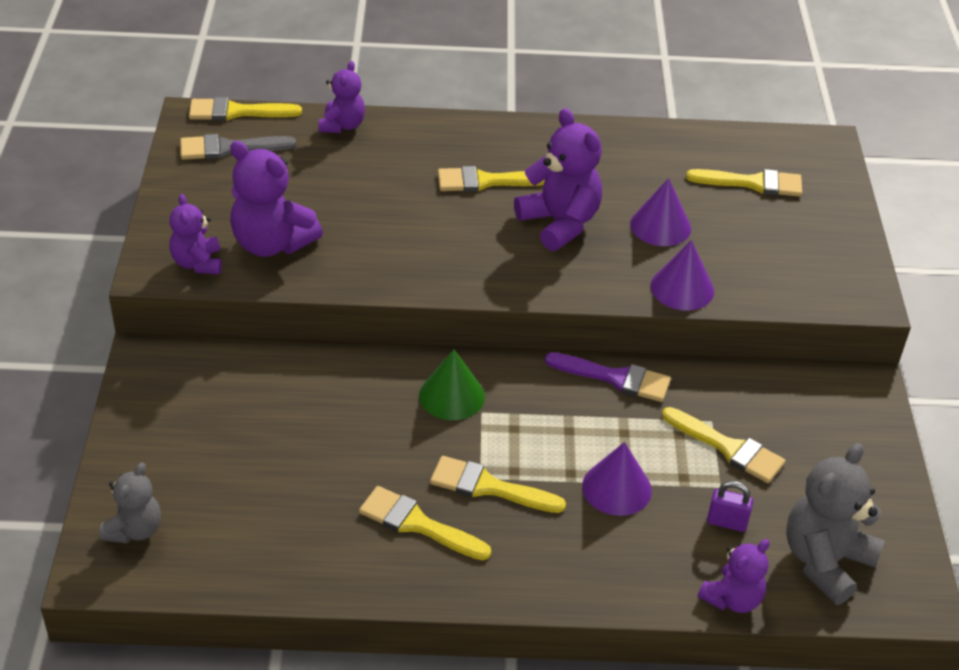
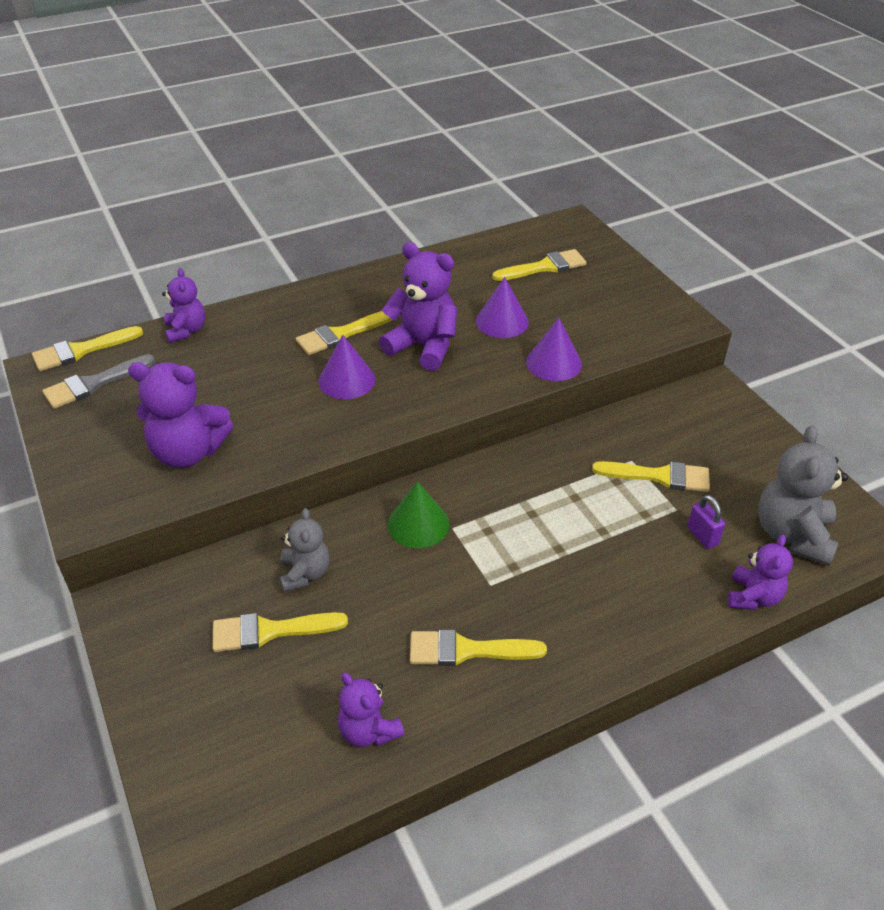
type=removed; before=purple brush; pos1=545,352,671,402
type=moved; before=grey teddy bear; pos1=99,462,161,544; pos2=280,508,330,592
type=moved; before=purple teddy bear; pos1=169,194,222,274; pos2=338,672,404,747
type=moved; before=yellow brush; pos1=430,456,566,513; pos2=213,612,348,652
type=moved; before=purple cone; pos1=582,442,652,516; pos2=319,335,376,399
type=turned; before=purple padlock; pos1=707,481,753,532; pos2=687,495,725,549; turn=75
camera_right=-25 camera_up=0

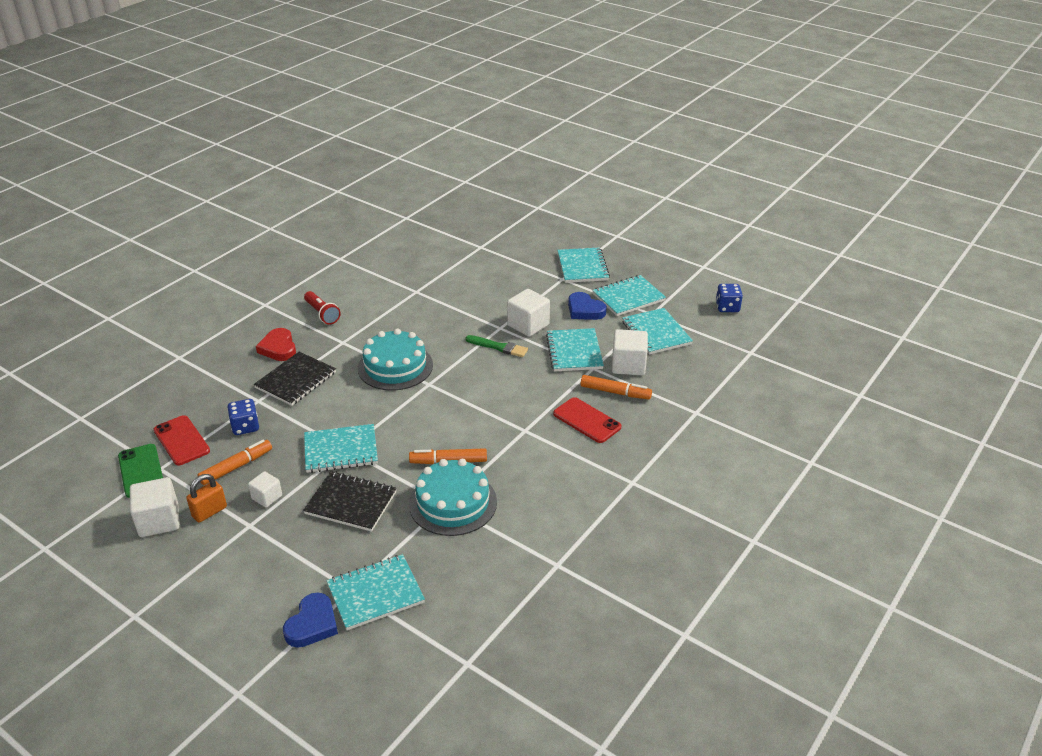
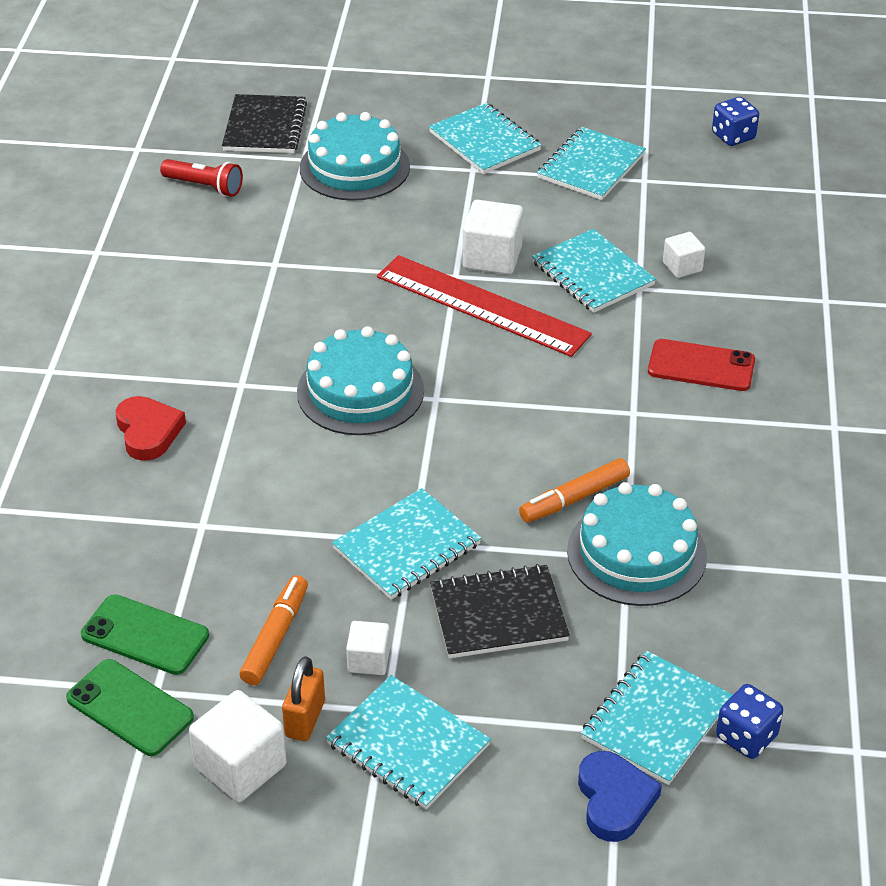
type=removed; before=blue heart; pos1=568,292,607,320
type=removed; before=orange marker; pos1=581,375,652,399
type=added; after=turquoise cake; pos2=300,112,410,201
type=moved; before=blue dice; pos1=227,399,259,435; pos2=716,684,783,759
type=moved; before=black notebook; pos1=254,352,336,406; pos2=222,94,307,153
type=moved; before=red flashlight; pos1=304,291,341,325; pos2=160,159,243,197
type=moved; before=turquoise notebook; pos1=622,308,693,355; pos2=326,675,491,809
type=replaced; before=green brush; after=red ruler; pos1=465,335,528,357; pos2=377,255,592,357
type=recoloured; before=red phone; after=green phone; pos1=154,415,210,465; pos2=81,594,209,675
type=turned; before=red heart; pos1=256,328,296,361; pos2=116,396,186,461; turn=-150
type=resized; before=white cube; pos1=612,329,648,375; pos2=663,232,705,278; scale=0.59
camera_right=-30 camera_up=5

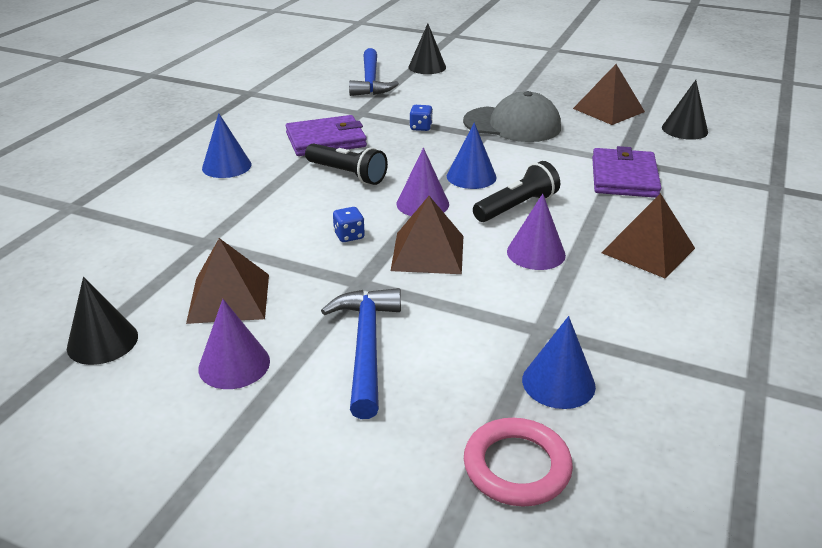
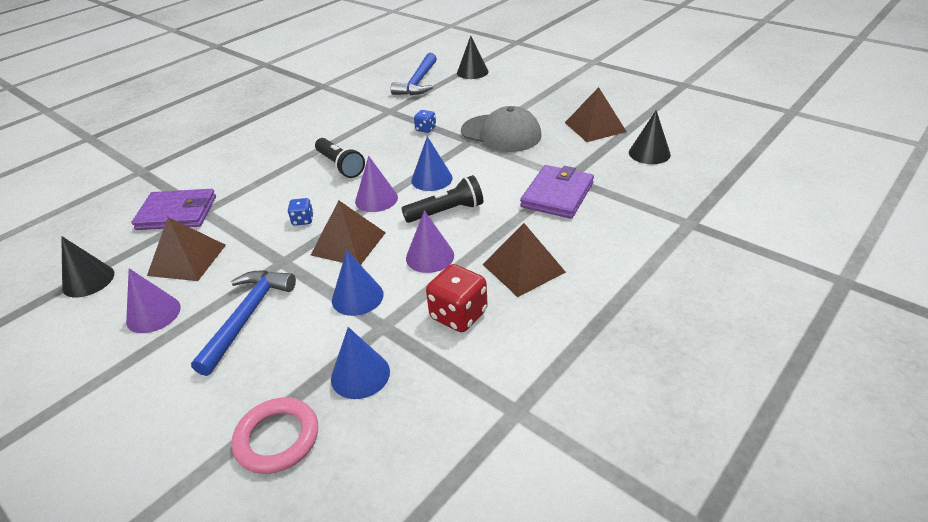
type=added; after=red dice; pos2=426,264,488,332
type=moved; before=blue cone; pos1=202,113,252,178; pos2=332,250,384,316
type=moved; before=purple wallet; pos1=285,115,367,156; pos2=132,189,216,230
camera_right=20 camera_up=5

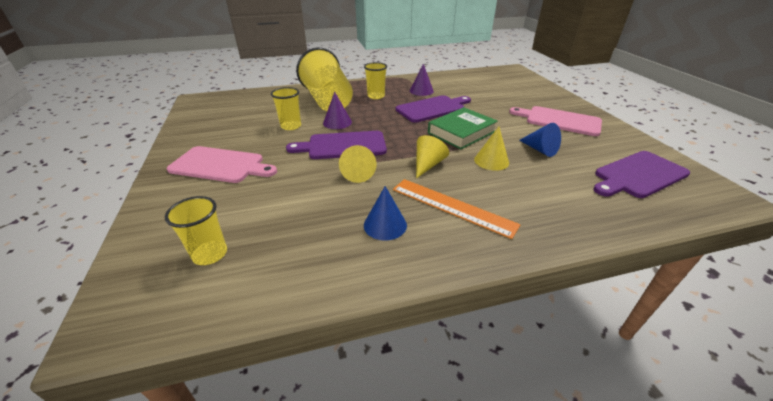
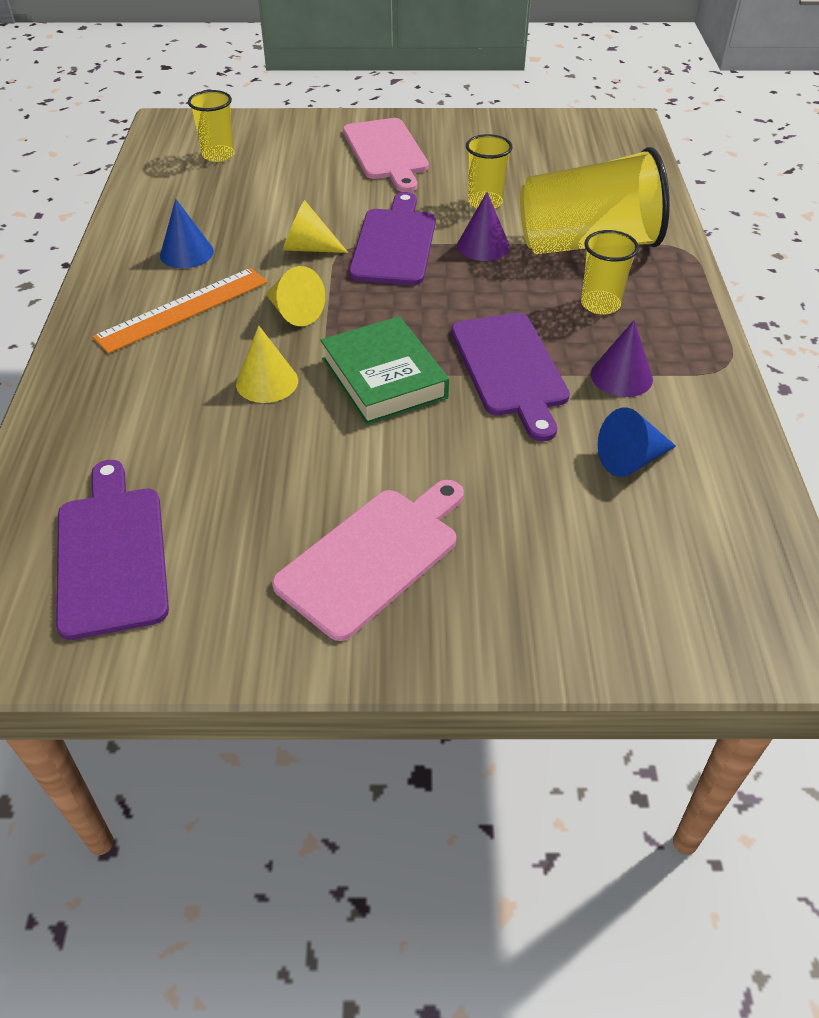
type=moved; before=blue cone; pos1=519,123,561,157; pos2=598,408,676,477
type=turned; before=pink cutting board; pos1=167,146,277,183; pos2=343,118,429,192; turn=-45
camera_right=105 camera_up=10

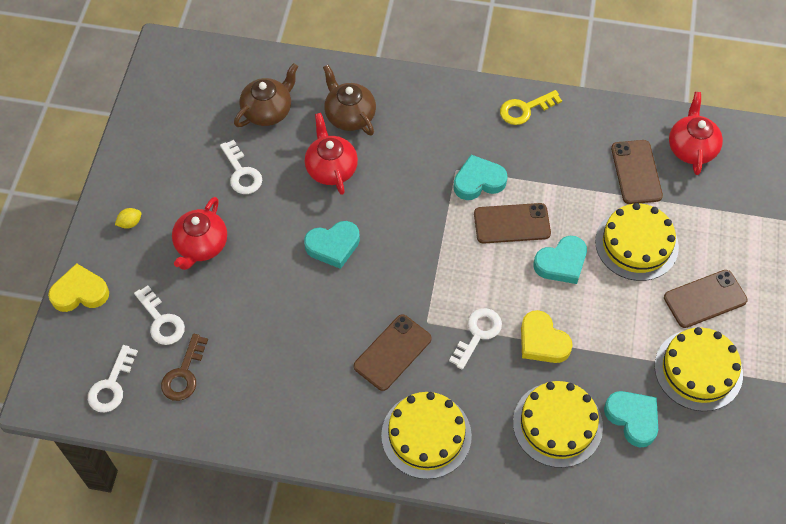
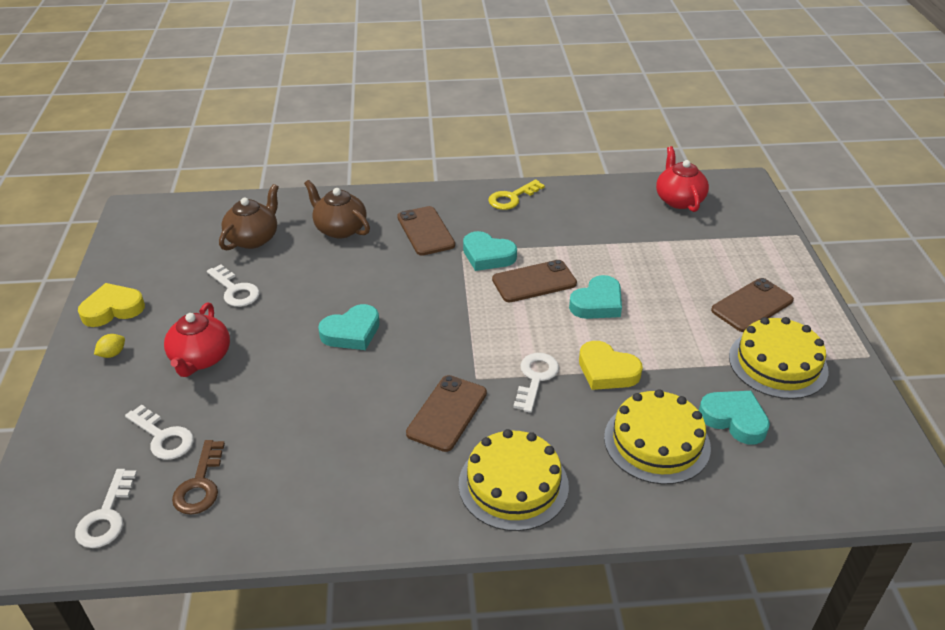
type=removed; before=red teapot; pos1=305,113,358,195
type=removed; before=yellow cake; pos1=595,203,679,281
type=moved; before=yellow heart; pos1=48,263,109,312; pos2=78,283,145,327
type=moved; before=brown phone; pos1=611,140,663,204; pos2=397,206,455,256
type=turned; before=turquoise heart; pos1=454,155,508,200; pos2=463,231,517,271; turn=-120
camera_right=-15 camera_up=-20

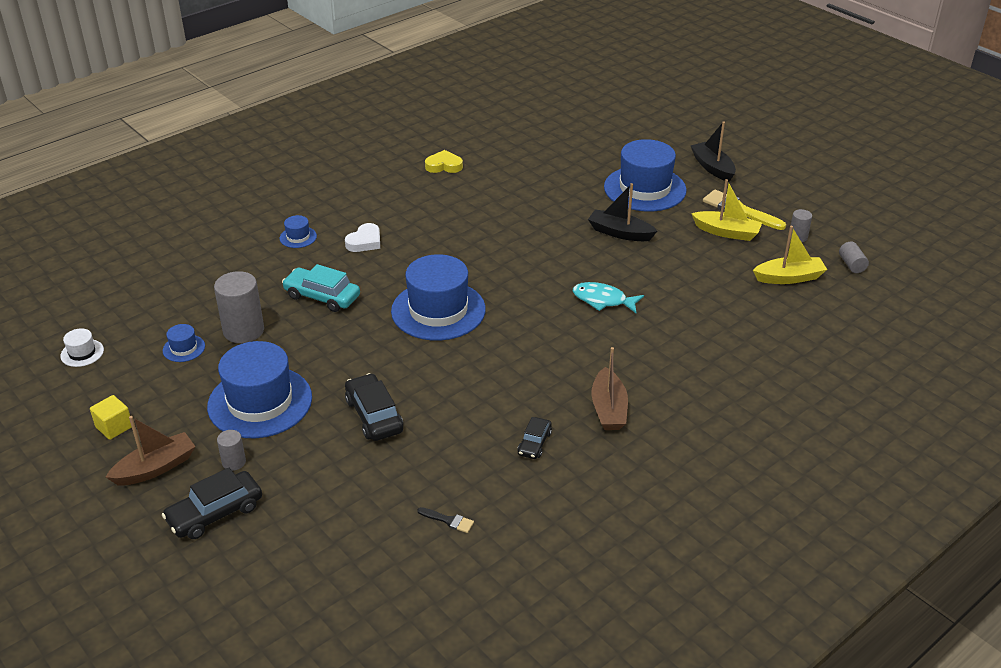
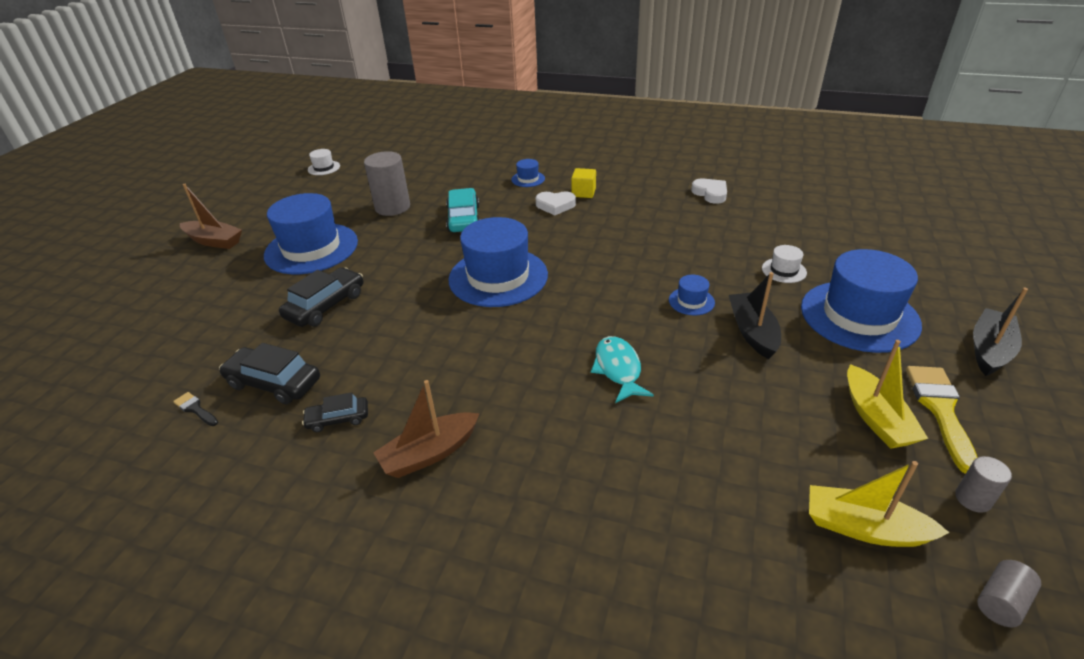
type=removed; before=grey cylinder; pos1=217,430,246,471
type=added; after=white hat; pos2=762,245,807,283
type=moved; before=yellow cube; pos1=90,395,132,440; pos2=571,168,596,198
type=moved; before=black car; pos1=162,468,262,539; pos2=219,343,320,404
type=moved; before=blue hat; pos1=163,324,205,362; pos2=669,275,715,315
type=recoloured; before=yellow heart; after=white heart; pos1=425,150,463,173; pos2=691,178,727,204
type=turned; before=black brush; pos1=417,507,474,533; pos2=173,392,218,426; turn=135
type=turned; before=yellow boat; pos1=753,226,827,284; pos2=809,461,949,547; turn=150
camera_right=60 camera_up=0

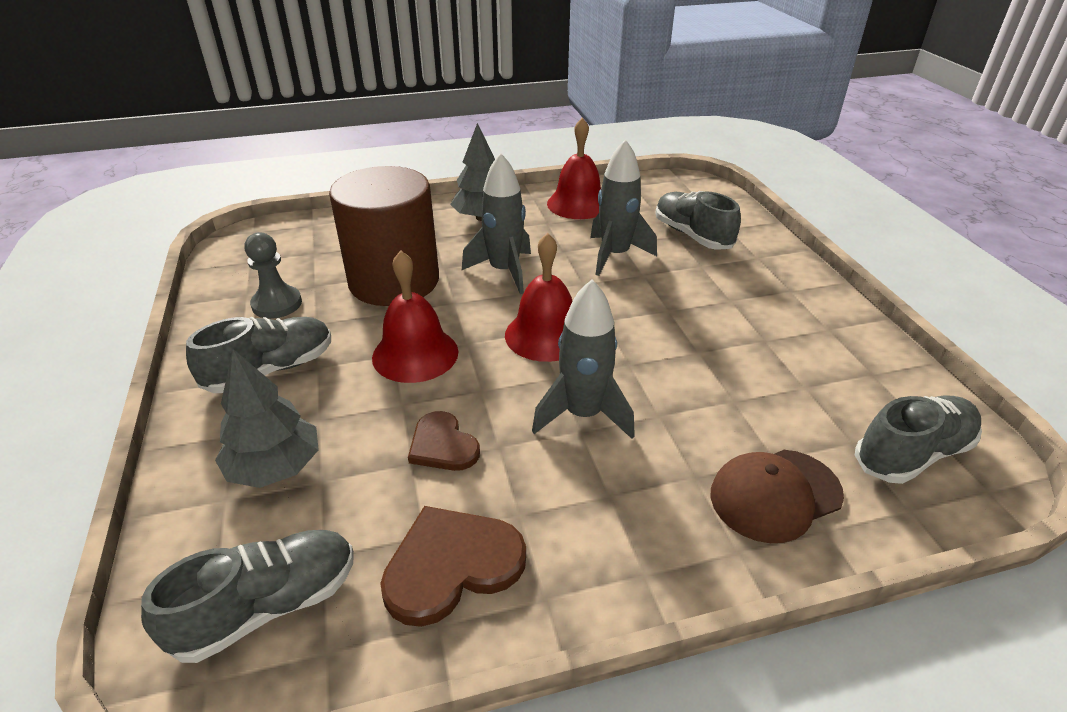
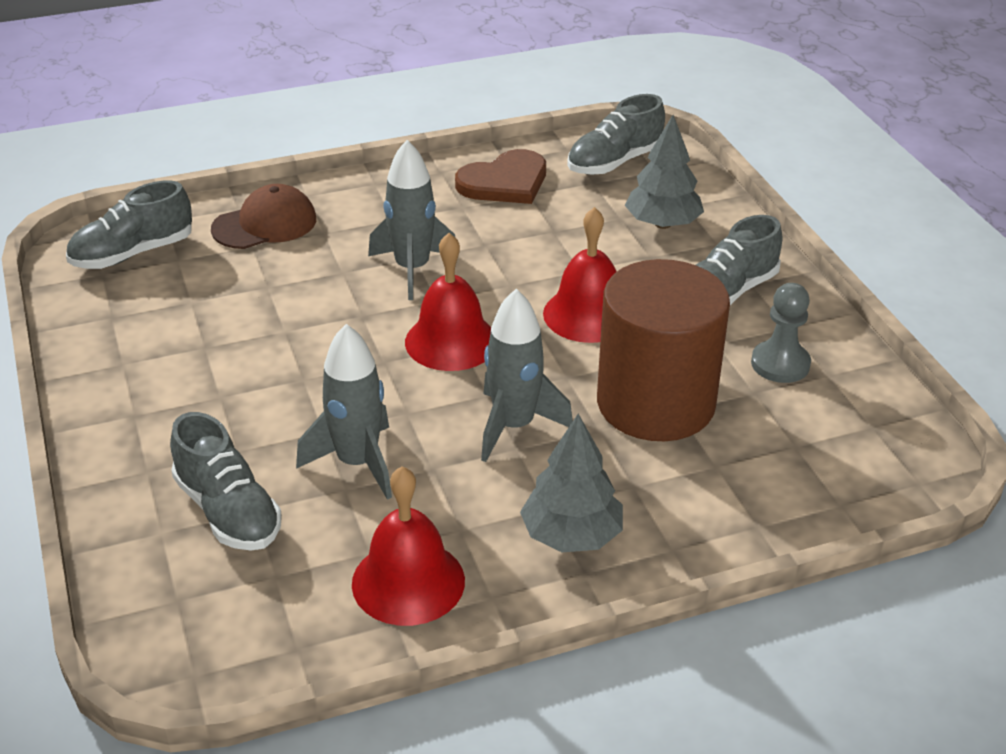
type=removed; before=brown heart; pos1=408,411,480,471
camera_right=175 camera_up=0

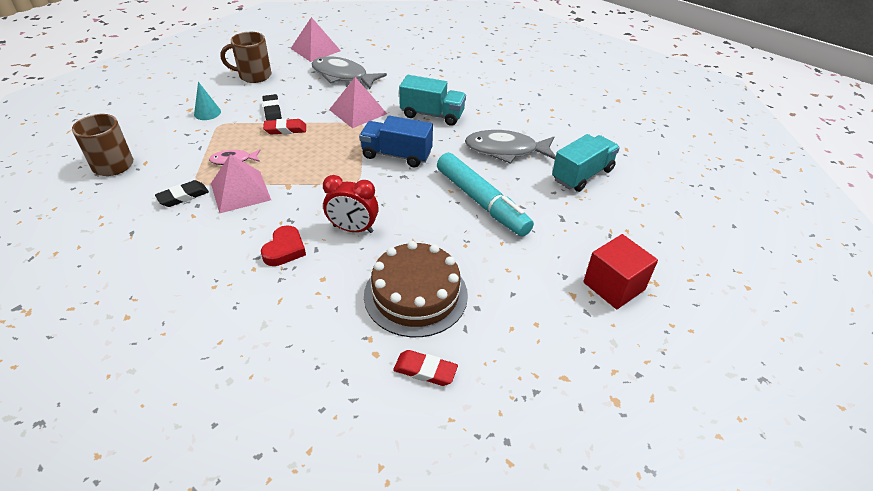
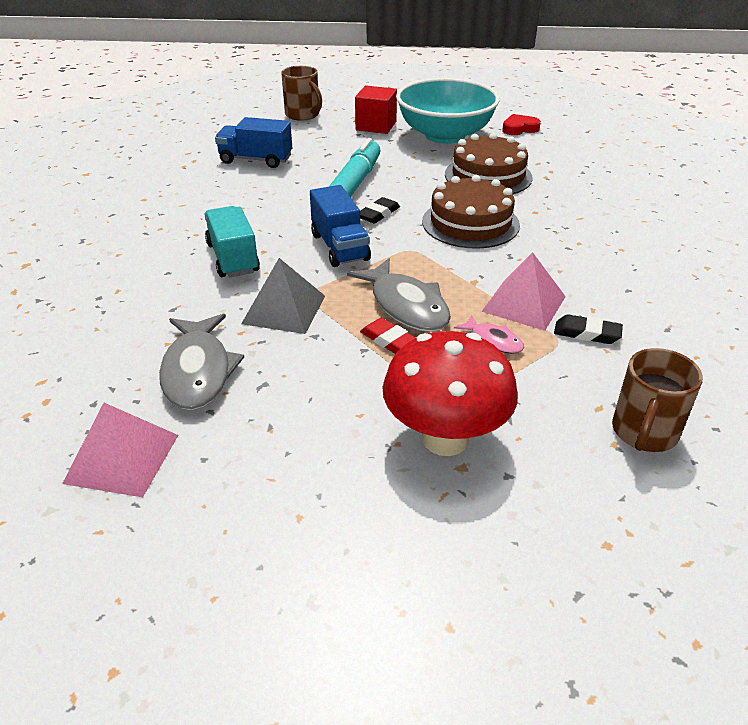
type=removed; before=red eraser; pos1=393,350,458,386
type=added; after=turquoise bowl; pos2=396,78,500,144
type=moved; before=brown mug; pos1=221,32,271,83; pos2=281,66,322,121
type=moved; before=red heart; pos1=261,225,306,266; pos2=502,114,541,135
type=moved; before=black eraser; pos1=262,94,282,121; pos2=360,197,400,223
type=moved; before=grey fish; pos1=465,130,556,164; pos2=347,258,451,332
type=replaced; before=turquoise cone; after=red mushroom; pos1=194,82,221,120; pos2=382,331,518,456
type=replaced; before=red clock; after=brown cake; pos1=323,175,379,233; pos2=422,175,520,249
type=recoloured; before=pink pyramid; after=grey pyramid; pos1=329,77,387,128; pos2=241,258,325,334
type=recoloured; before=turquoise truck; after=blue truck; pos1=552,134,620,192; pos2=215,117,292,168
camera_right=-125 camera_up=-5

